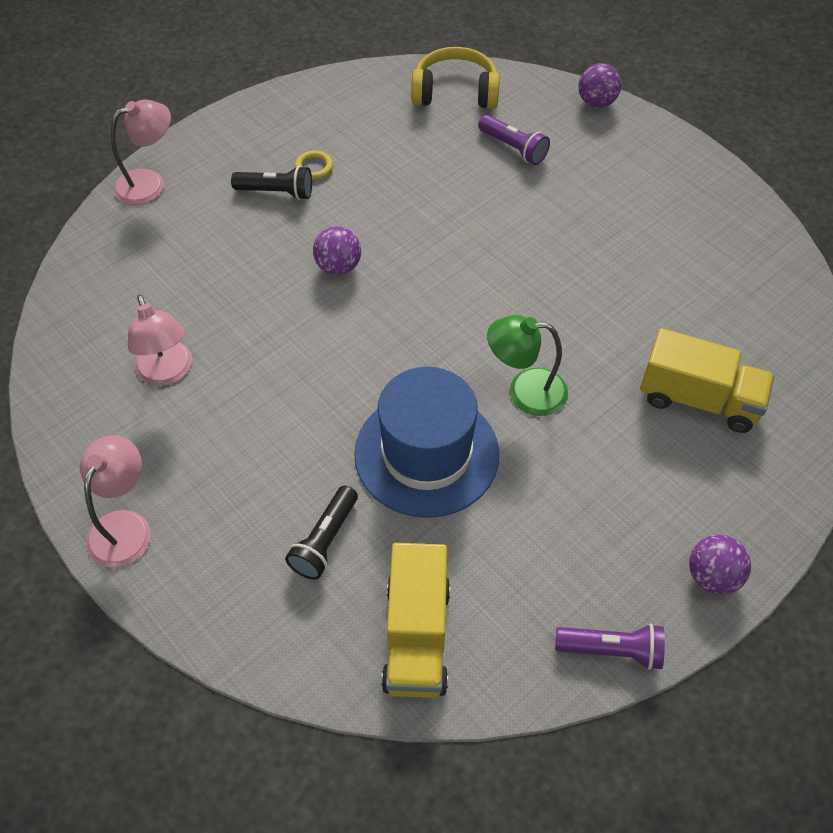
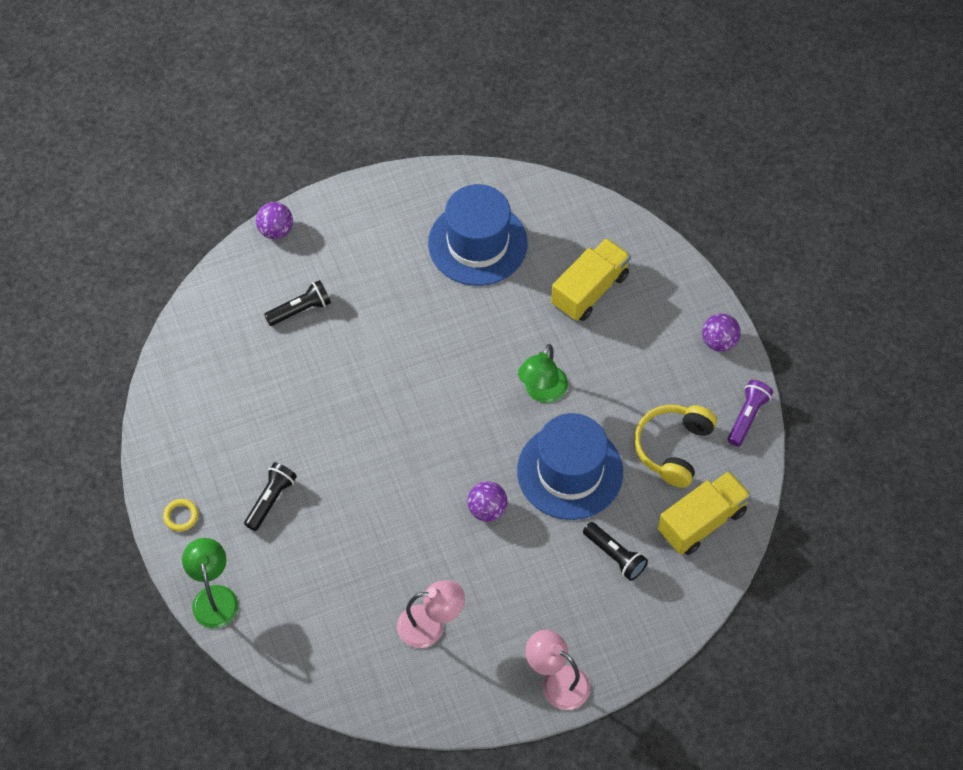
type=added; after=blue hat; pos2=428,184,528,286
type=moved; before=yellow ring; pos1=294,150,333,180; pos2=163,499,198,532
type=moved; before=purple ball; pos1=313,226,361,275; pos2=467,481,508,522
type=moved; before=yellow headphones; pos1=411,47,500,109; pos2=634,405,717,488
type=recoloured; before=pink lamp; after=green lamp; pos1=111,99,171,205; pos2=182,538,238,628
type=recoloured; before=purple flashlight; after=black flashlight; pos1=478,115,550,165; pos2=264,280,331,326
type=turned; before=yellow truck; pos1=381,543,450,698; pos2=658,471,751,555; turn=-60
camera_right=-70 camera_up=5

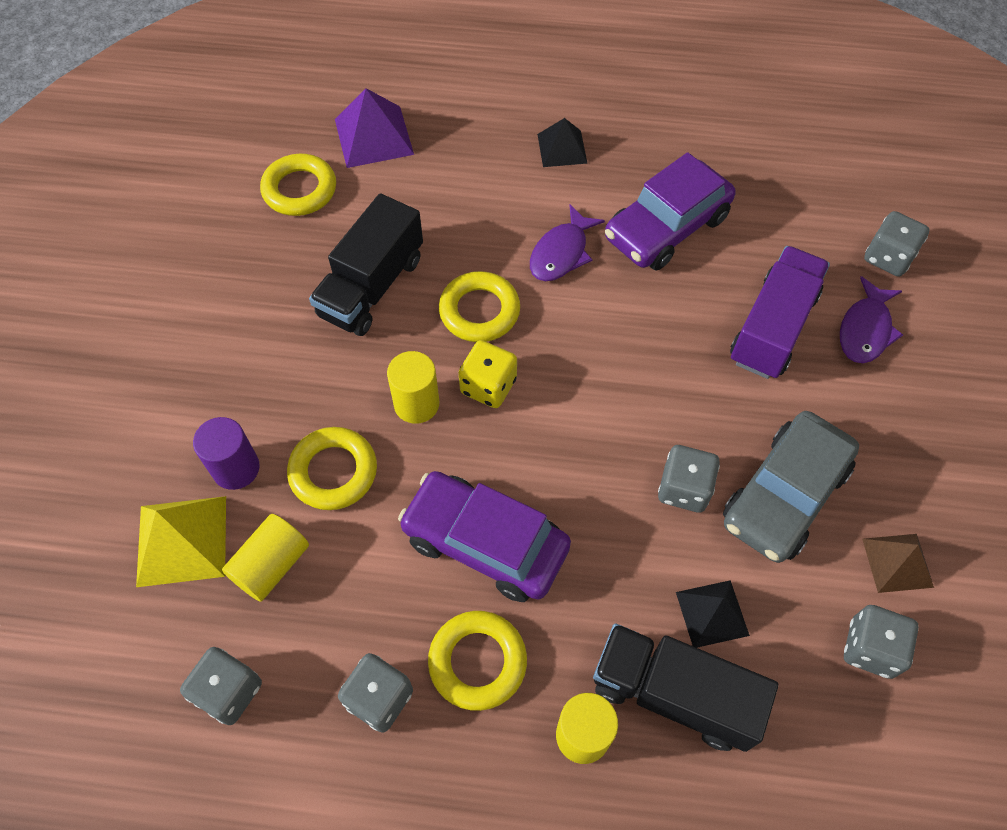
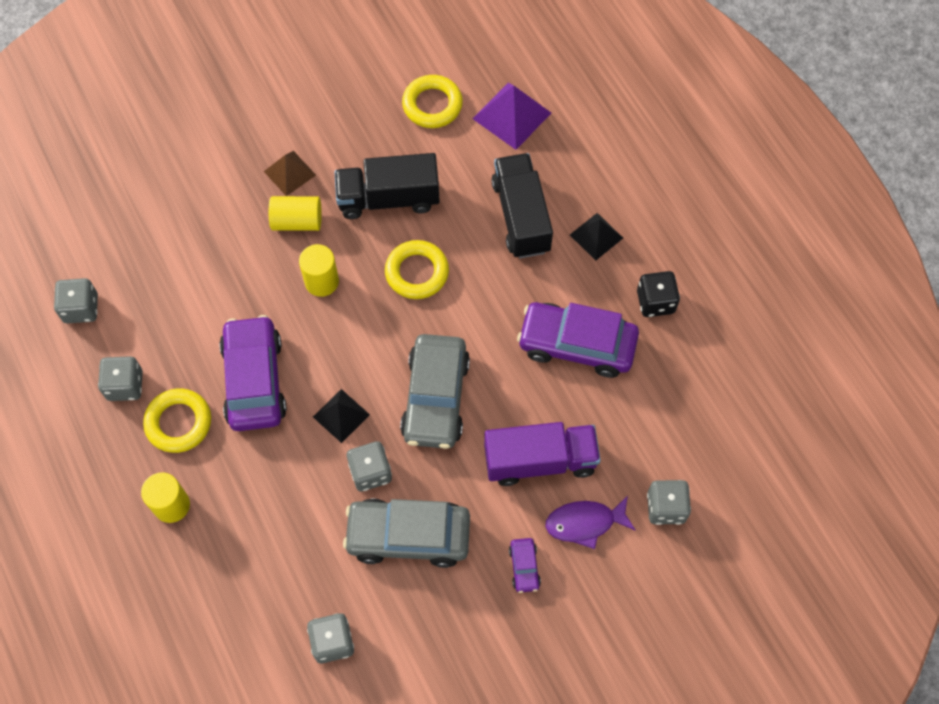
type=removed; before=yellow pyramid; pos1=136,496,226,587
type=removed; before=purple cylinder; pos1=193,417,260,490
type=removed; before=yellow ring; pos1=287,427,377,510
type=removed; before=yellow dice; pos1=459,340,517,408
type=removed; before=purple fish; pos1=530,204,605,281
type=added; after=grey car; pos2=400,334,470,449
type=added; after=purple car; pos2=509,538,541,593
type=added; after=black dice; pos2=637,271,680,317
type=moved; before=yellow cylinder; pos1=222,514,309,602; pos2=269,196,322,231
type=moved; before=black truck; pos1=593,623,778,752; pos2=491,153,553,258
type=moved; before=black pyramid; pos1=676,580,750,648; pos2=313,389,370,443
type=moved; before=brown pyramid; pos1=862,534,934,593; pos2=264,151,316,196
camera_right=55 camera_up=5

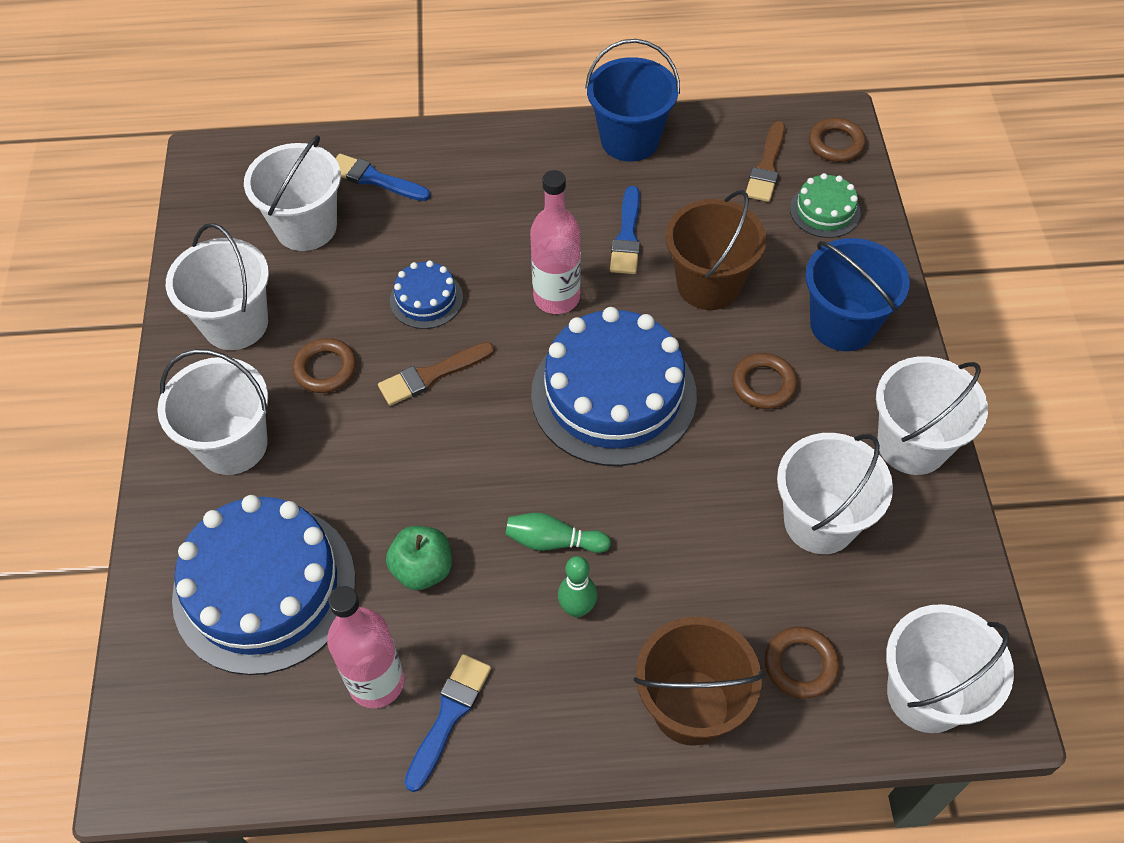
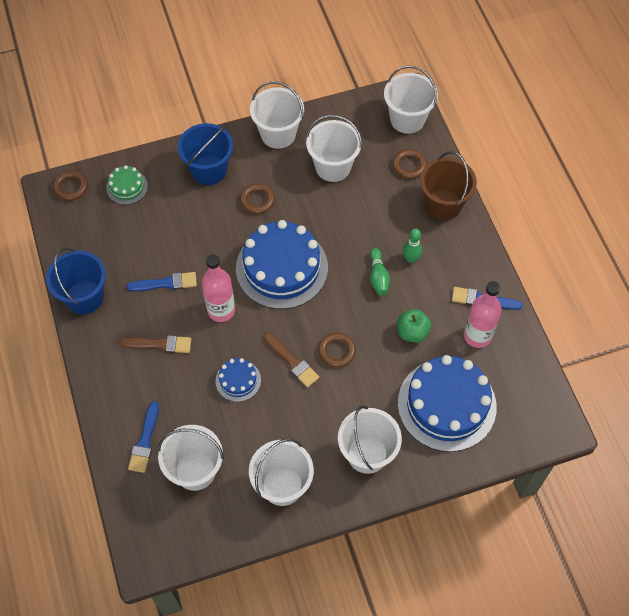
type=removed; before=brown bucket; pos1=666,190,766,310
type=moved; before=brown ring; pos1=292,338,356,393; pos2=318,332,356,367
type=moved; before=brown brush; pos1=746,121,785,202; pos2=119,335,191,353
camera_right=-105 camera_up=5

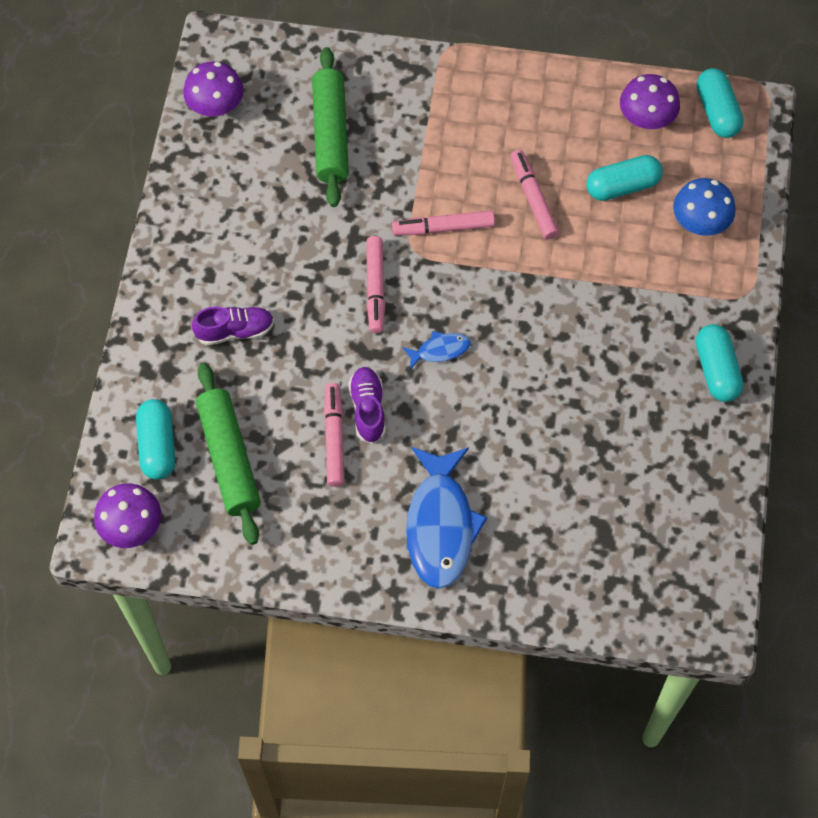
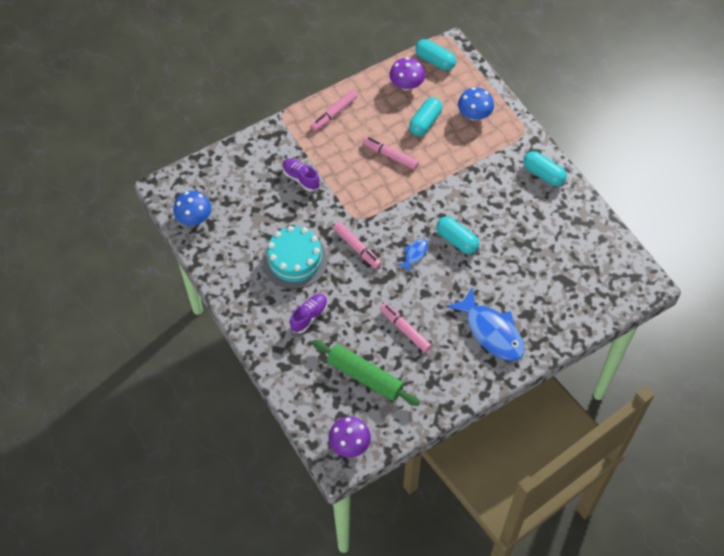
type=removed; before=green rolling pin; pos1=312,47,349,207
type=added; after=turquoise cake; pos2=263,226,328,289
type=moved; before=turquoise capsule; pos1=136,399,175,480; pos2=436,216,479,254
type=moved; before=purple shoe; pos1=349,367,386,444; pos2=282,158,320,191
type=moved; before=pink marker; pos1=392,211,495,236; pos2=311,90,357,131
type=recoloured; before=purple mushroom; after=blue mushroom; pos1=183,61,244,116; pos2=173,191,212,225
camera_right=-40 camera_up=-5

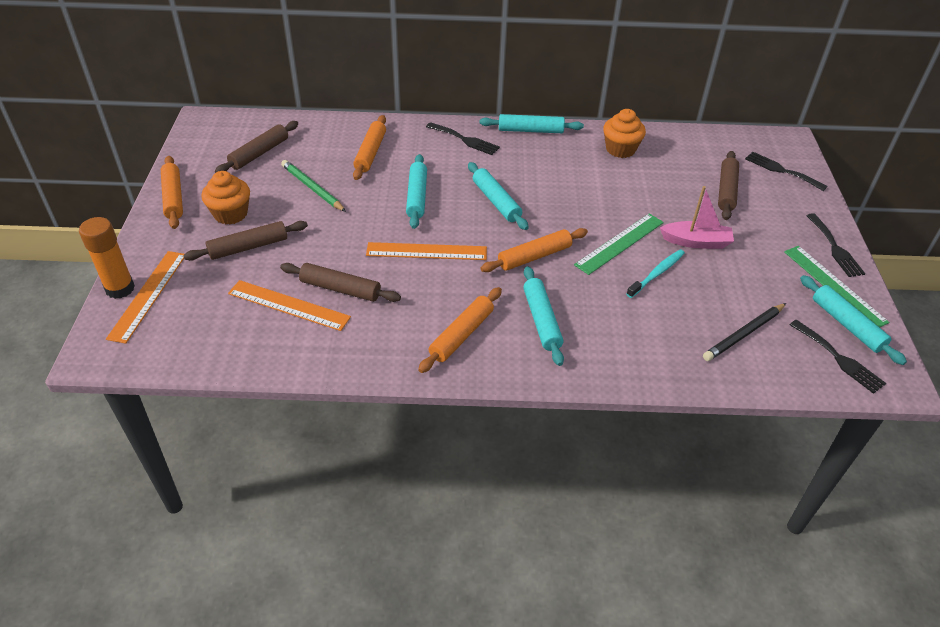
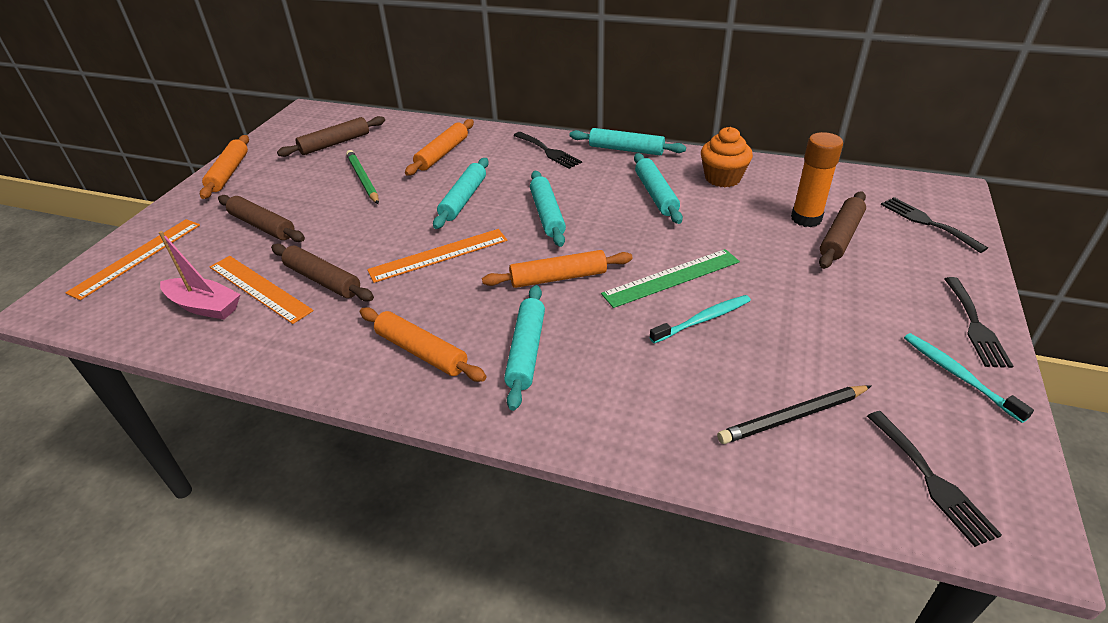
type=removed; before=orange cupcake; pos1=201,171,250,224
type=moved; before=orange glue stick; pos1=79,217,135,299; pos2=791,132,843,227
type=moved; before=pink boat; pos1=660,186,734,249; pos2=159,231,241,320
type=moved; before=turquoise rolling pin; pos1=800,275,907,365; pos2=634,153,683,224
type=replaced; before=green ruler; after=turquoise toothbrush; pos1=784,246,889,328; pos2=904,333,1034,423
type=turned; before=brown rolling pin; pos1=183,221,308,261; pos2=218,195,305,242; turn=45
type=turned; before=orange ruler; pos1=366,242,487,260; pos2=367,229,507,283; turn=-45
type=turned; before=orange rolling pin; pos1=418,287,502,373; pos2=360,307,486,382; turn=75
camera_right=20 camera_up=-5

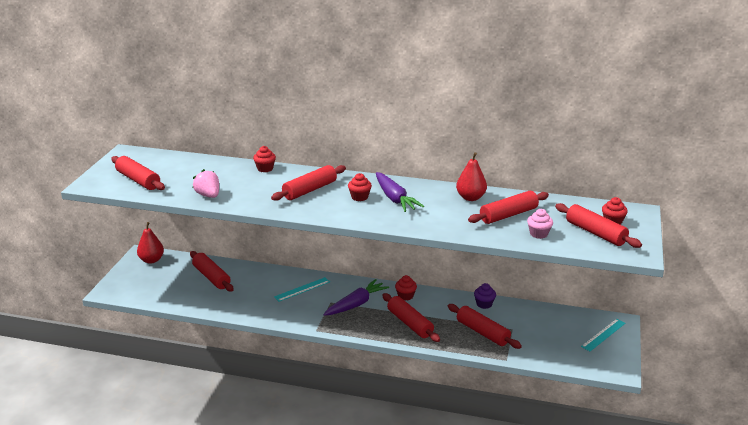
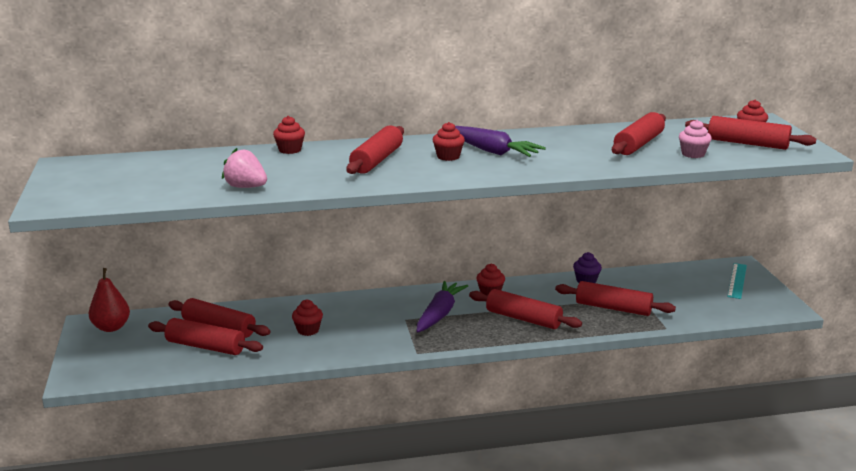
type=removed; before=turquoise ruler; pos1=274,277,330,302
type=removed; before=red pear; pos1=456,152,487,201
type=added; after=red cupcake; pos2=292,299,323,336
type=moved; before=red rolling pin; pos1=111,156,165,190; pos2=148,318,263,355
camera_right=-25 camera_up=-5

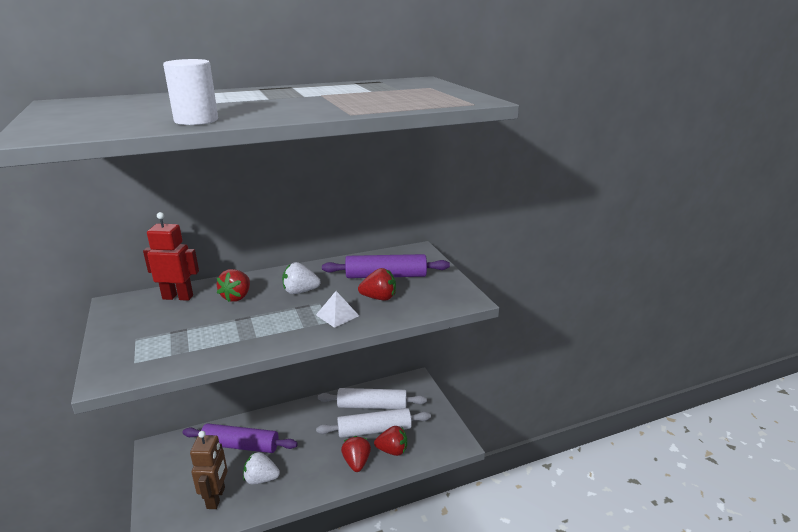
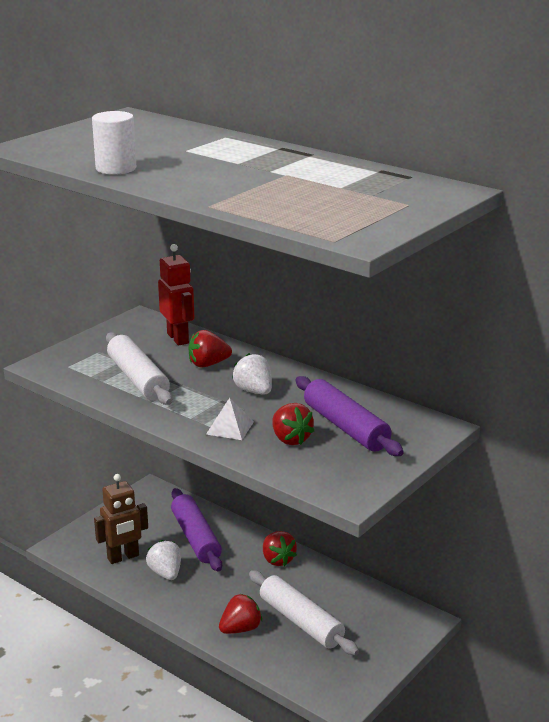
type=moved; before=white rolling pin; pos1=318,388,427,409; pos2=106,332,172,405
type=moved; before=red strawberry; pos1=374,426,407,456; pos2=263,531,297,566
camera_right=60 camera_up=0

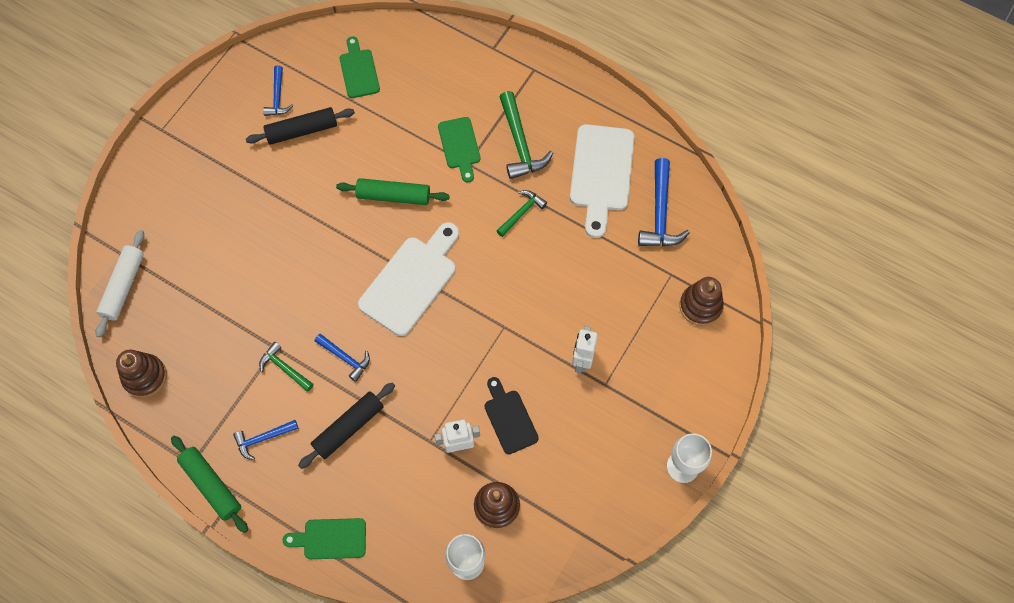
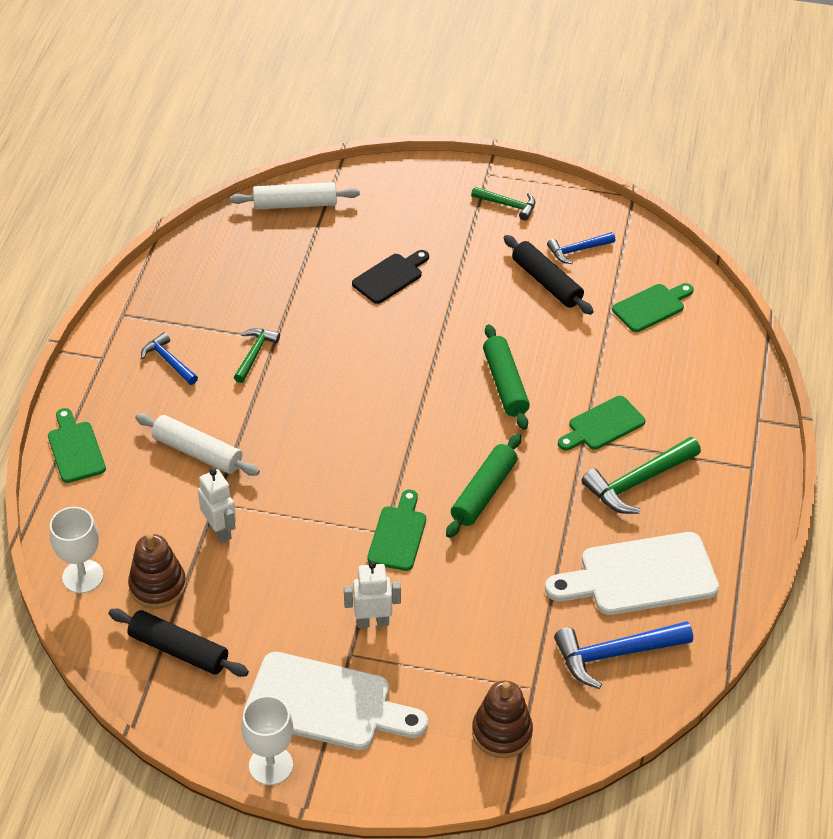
type=removed; before=brown stacking toy; pos1=116,350,167,398
type=removed; before=blue hammer; pos1=315,334,370,382
type=added; after=white rolling pin; pos2=135,413,260,476
type=added; after=green cutting board; pos2=367,490,426,571
type=moved; before=green rolling pin; pos1=171,435,248,533; pos2=446,434,521,538
type=moved; before=black rolling pin; pos1=298,383,395,469; pos2=108,608,249,677
type=moved; before=white cutting board; pos1=358,222,459,336; pos2=244,652,428,750
type=moved; before=black cutting board; pos1=484,377,539,454; pos2=352,250,429,304
type=moved; before=green hammer; pos1=496,190,547,237; pos2=471,187,535,220
camera_right=70 camera_up=-20

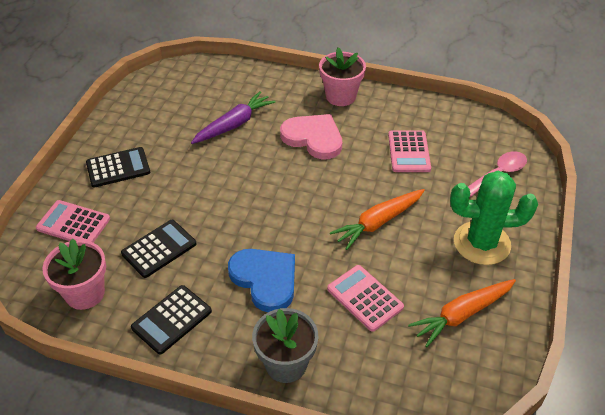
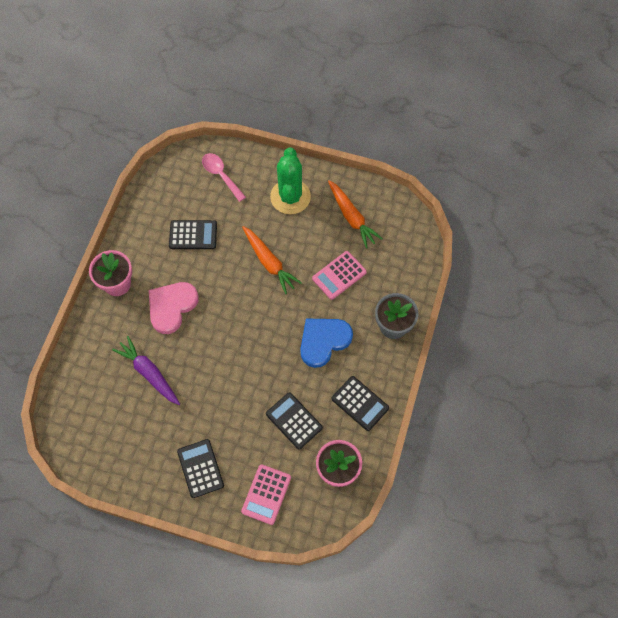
type=recoloured; before=pink calculator; after=black calculator; pos1=388,130,431,172; pos2=169,220,217,249
camera_right=-90 camera_up=20

